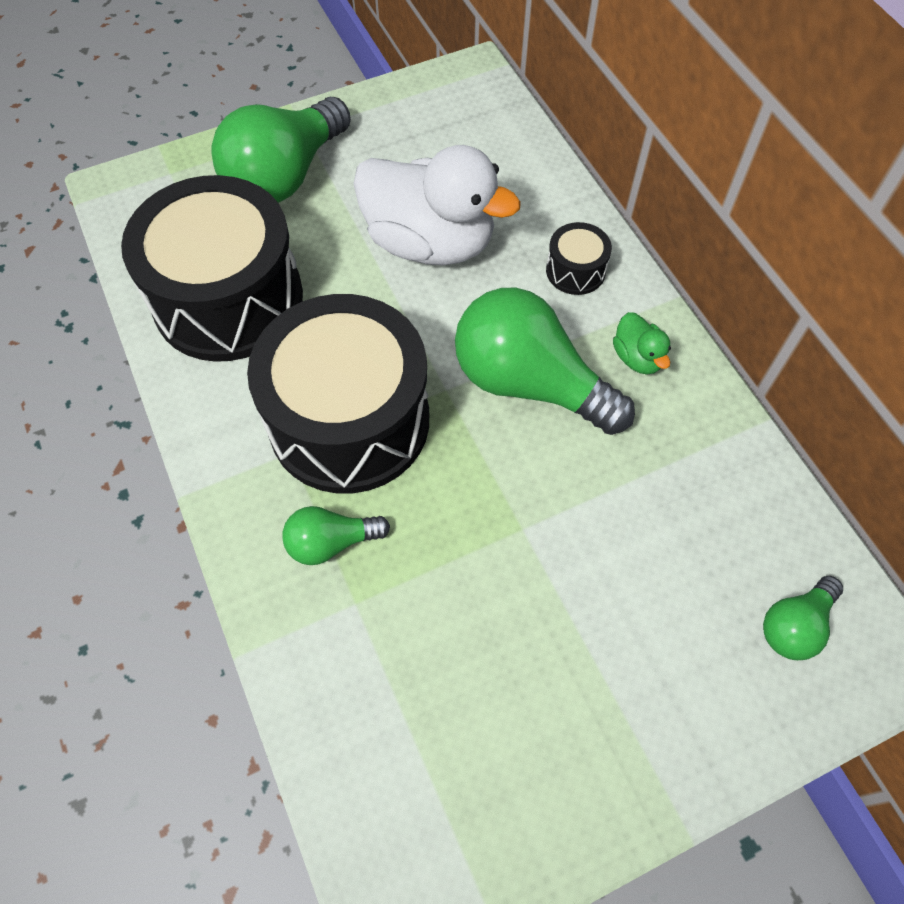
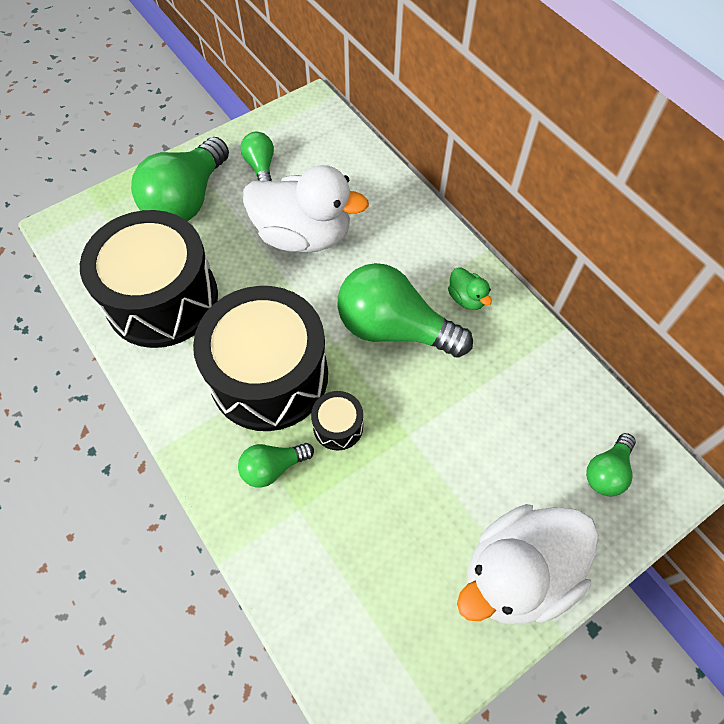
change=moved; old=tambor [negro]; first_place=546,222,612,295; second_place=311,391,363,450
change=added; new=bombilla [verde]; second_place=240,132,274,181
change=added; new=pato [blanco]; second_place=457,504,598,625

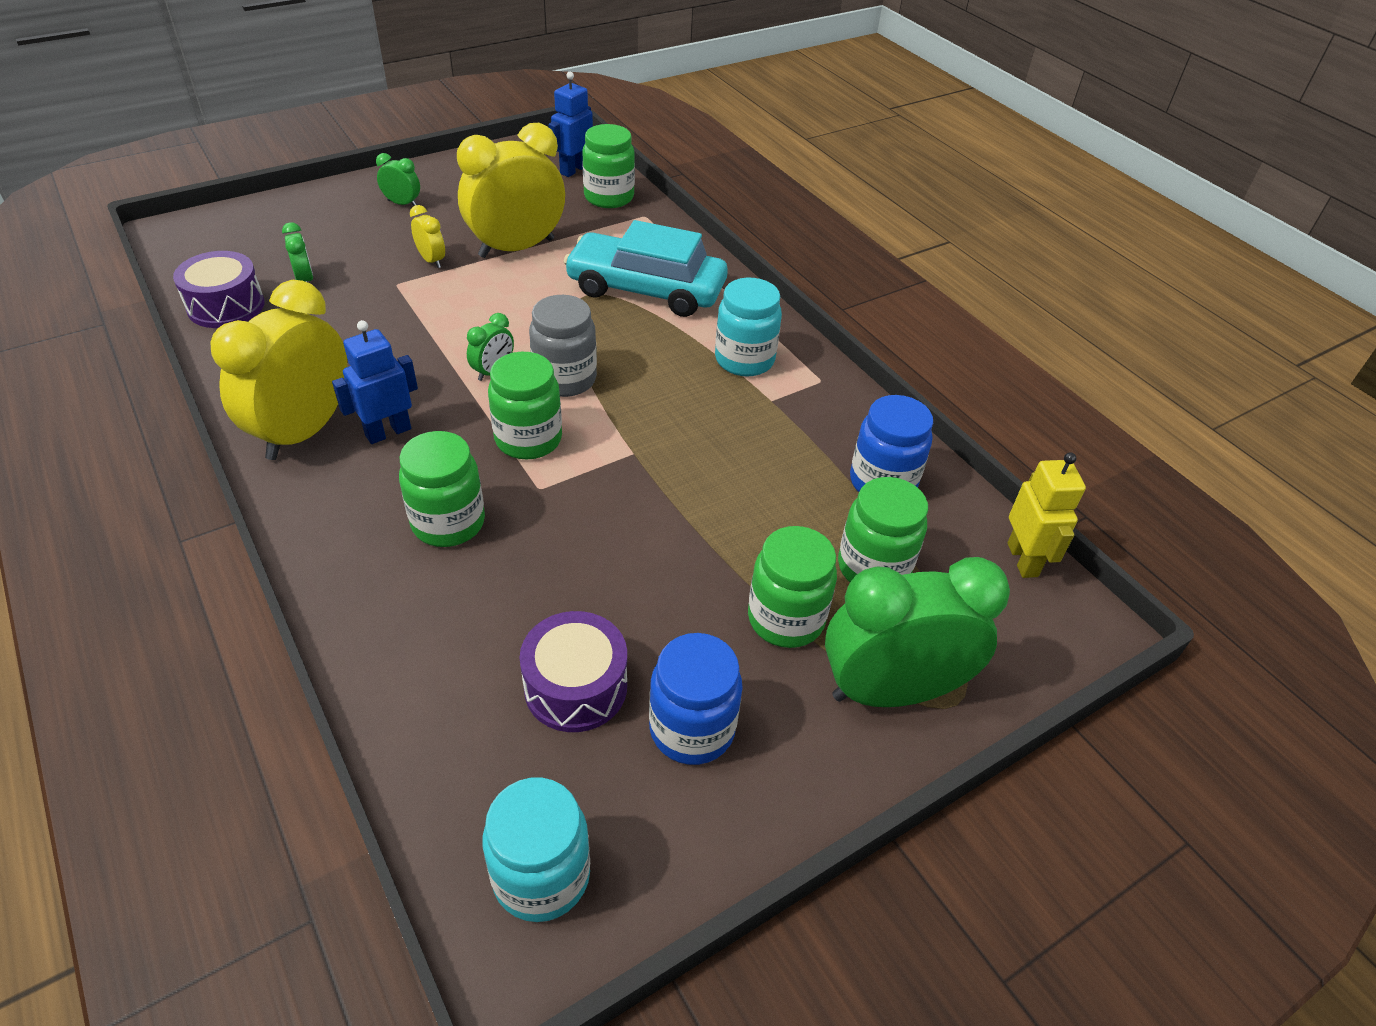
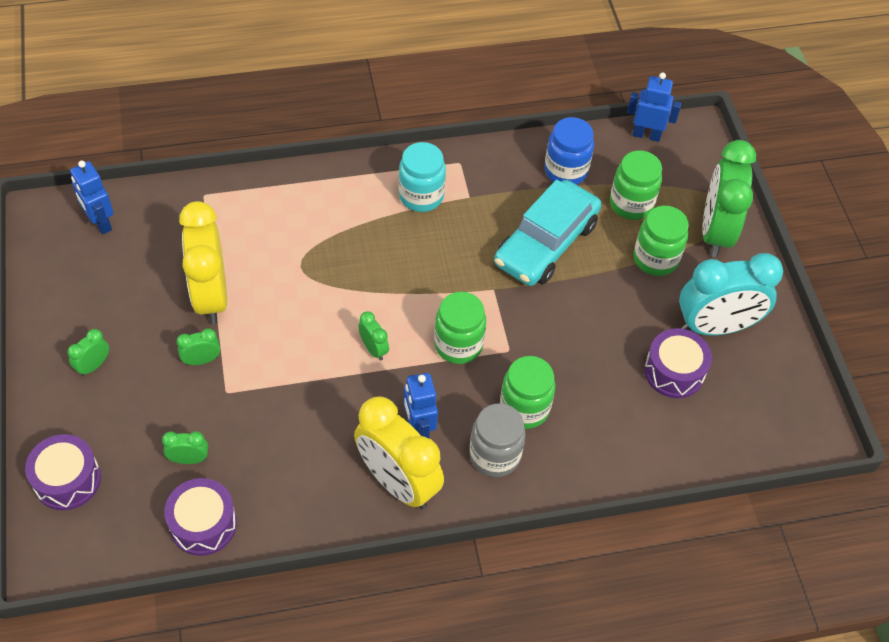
change=recoloured; old=despertador [amarillo]; new=despertador [verde]; first_place=410,205,445,268; second_place=177,328,220,365
change=removed; old=tarro [turquesa]; first_place=482,778,590,922
change=moved; old=tarro [gris]; first_place=529,295,597,397; second_place=470,403,526,477
change=moved; old=coche [turquesa]; first_place=563,220,728,317; second_place=494,180,601,286
change=removed; old=tarro [verde]; first_place=582,124,635,208
change=replaced; old=tarro [azul]; new=despertador [turquesa]; first_place=649,633,743,765; second_place=679,253,783,336
change=recoloured; old=robot [amarillo]; new=robot [azul]; first_place=1007,452,1086,578; second_place=627,73,681,142
change=added; new=tambor [morado]; second_place=25,434,101,510

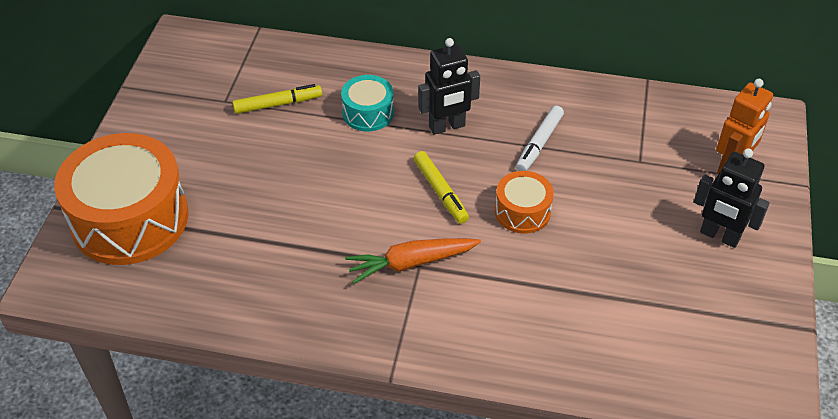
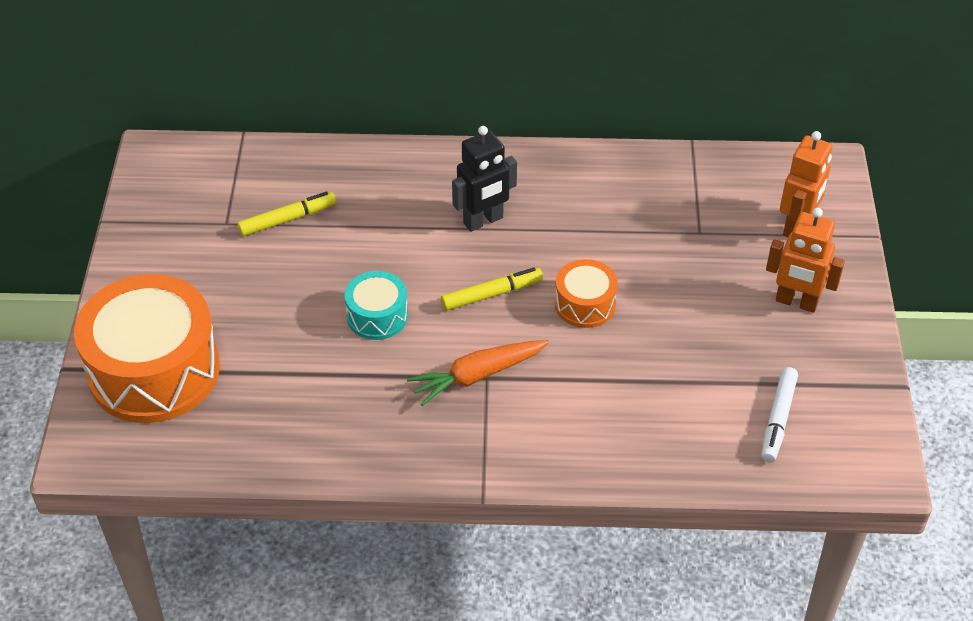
change=moved; old=tambor [turquesa]; first_place=341,75,394,132; second_place=345,271,408,340
change=turned; old=rotulador [amarillo]; first_place=414,151,469,224; second_place=441,268,543,311; degrees=-75
change=moved; old=rotulador [blanco]; first_place=516,106,564,171; second_place=761,367,798,462
change=recoloured; old=robot [negro]; new=robot [naranja]; first_place=694,149,770,248; second_place=766,208,845,313

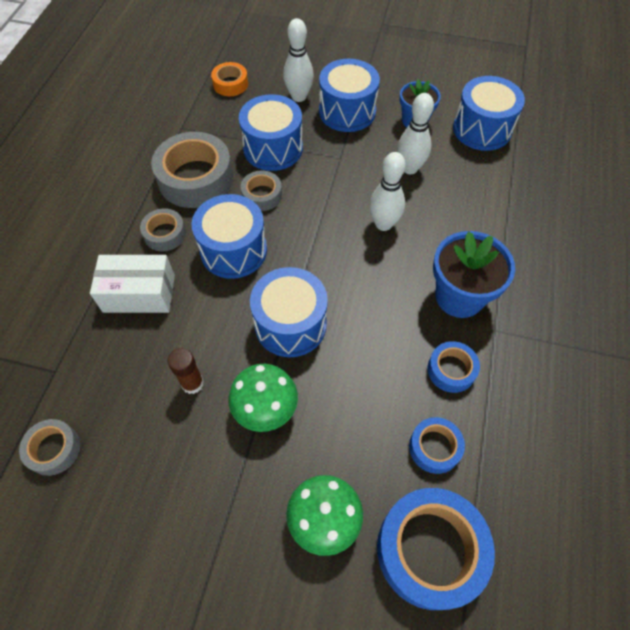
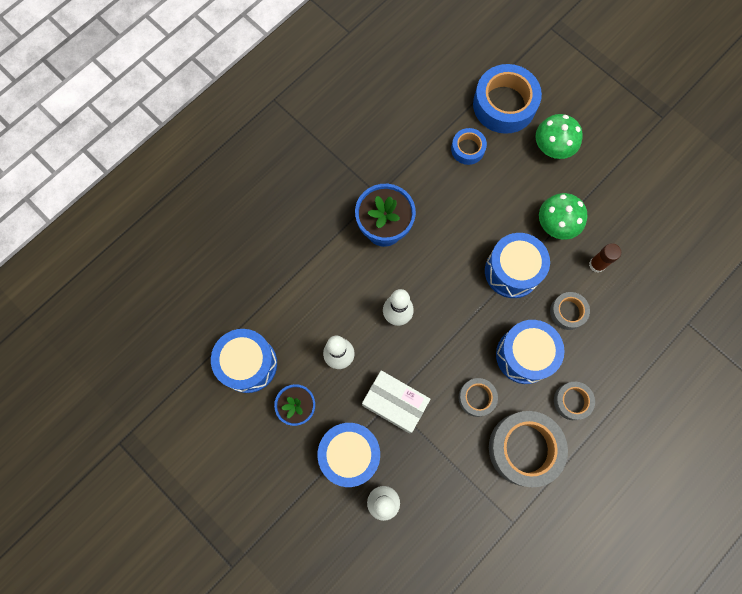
change=moved; old=cinta adhesiva [gris]; first_place=19,419,80,476; second_place=550,292,590,330
change=moved; old=caja [blanco]; first_place=90,255,175,313; second_place=362,370,430,434
change=removed; old=cinta adhesiva [naranja]; first_place=211,62,248,96
change=removed; old=tambor [azul]; first_place=239,94,303,171
change=removed; old=cinta adhesiva [azul]; first_place=427,341,480,393

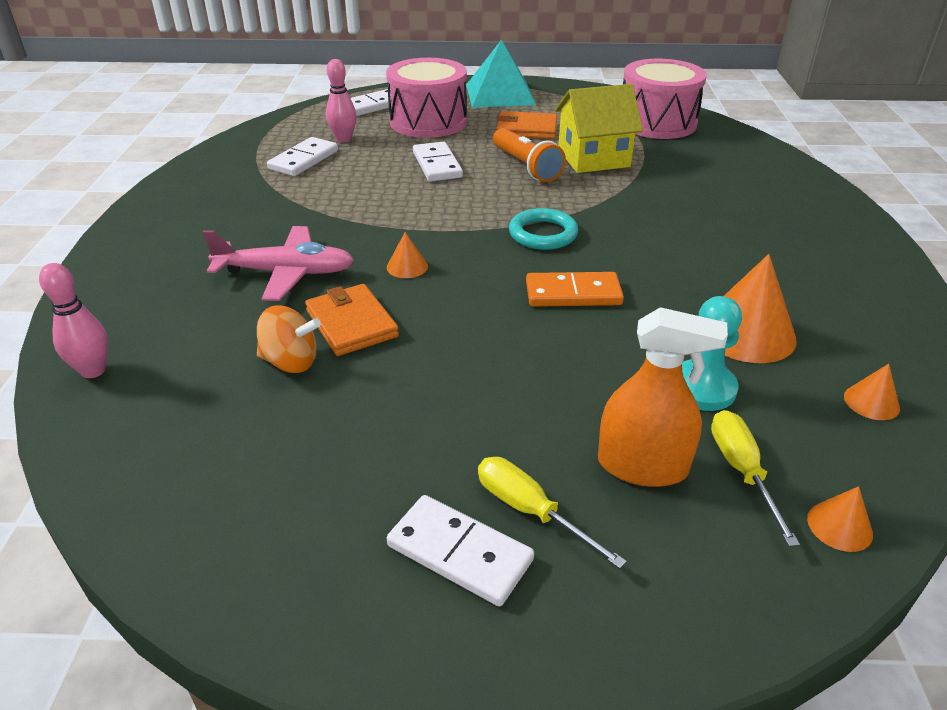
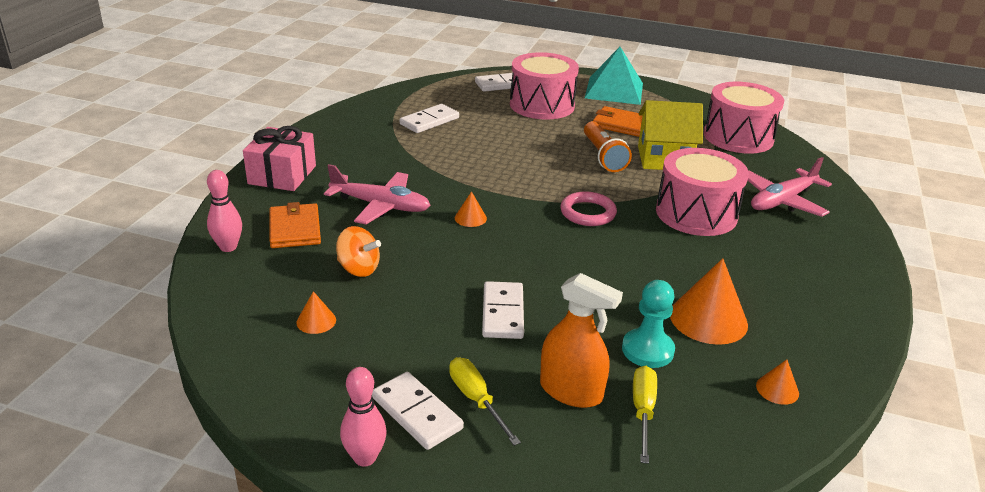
change=moved; old=cartera [naranja]; first_place=305,284,399,356; second_place=269,202,321,248
change=moved; old=bolo [rosa]; first_place=326,59,357,143; second_place=340,367,387,467
change=moved; old=ficha de dominó [blanco]; first_place=413,141,463,182; second_place=482,281,524,339
change=recoloured; old=anillo [turquesa]; new=anillo [rosa]; first_place=509,208,578,250; second_place=560,191,617,226
change=removed; old=ficha de dominó [naranja]; first_place=526,272,624,307
change=moved; old=cono [naranja]; first_place=807,486,873,552; second_place=296,291,336,334
change=added; new=regalo [rosa]; second_place=243,126,316,191
change=added; new=tambor [rosa]; second_place=656,148,749,236
change=added; new=avión [rosa]; second_place=748,157,832,217

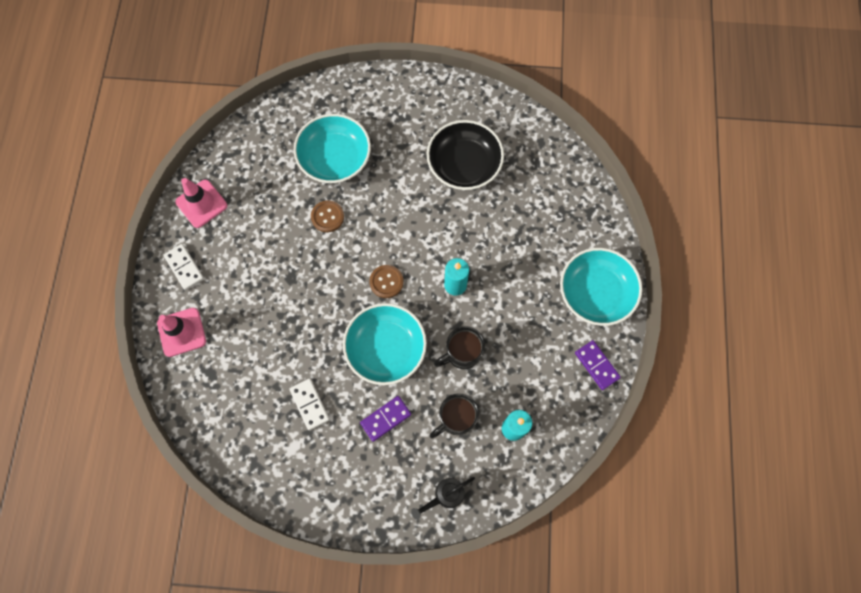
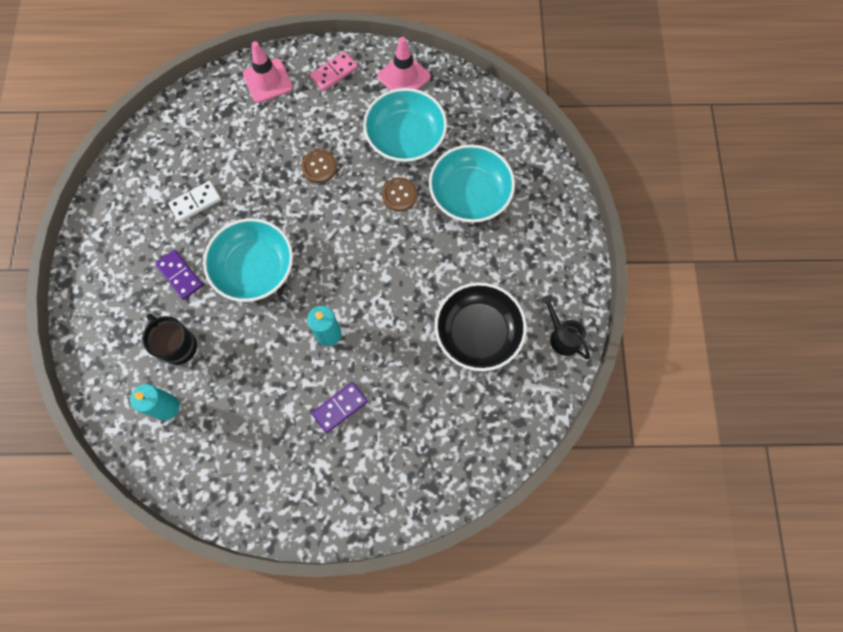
change=recoloured; old=ficha de dominó [blanco]; new=ficha de dominó [rosa]; first_place=163,244,204,290; second_place=310,51,358,91
change=moved; old=botón [marrón]; first_place=369,265,403,298; second_place=301,150,337,183
change=moved; old=regadera [negro]; first_place=411,477,475,520; second_place=541,295,590,359
change=removed; old=taza [negro]; first_place=434,326,485,369
change=moved; old=cuenco [turquesa]; first_place=560,248,642,326; second_place=363,88,447,162
change=moved; old=ficha de dominó [morado]; first_place=575,340,621,390; second_place=311,382,368,433

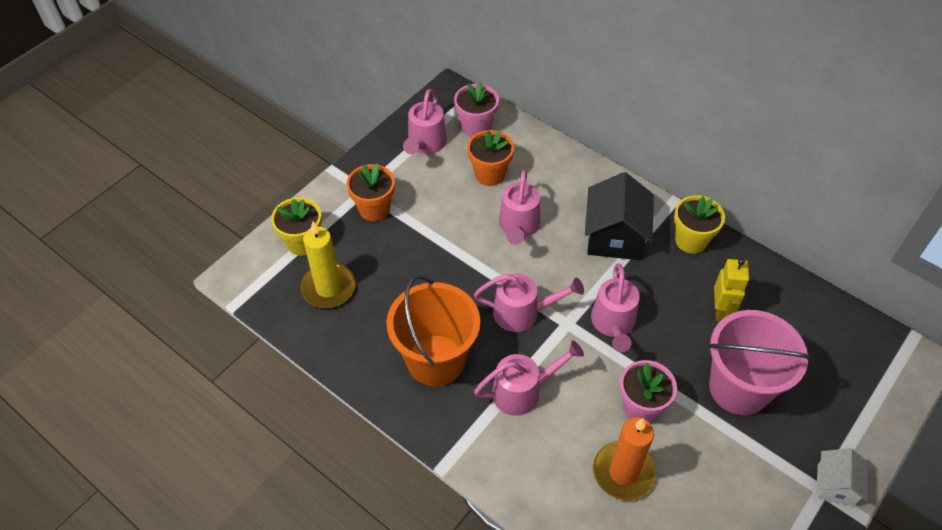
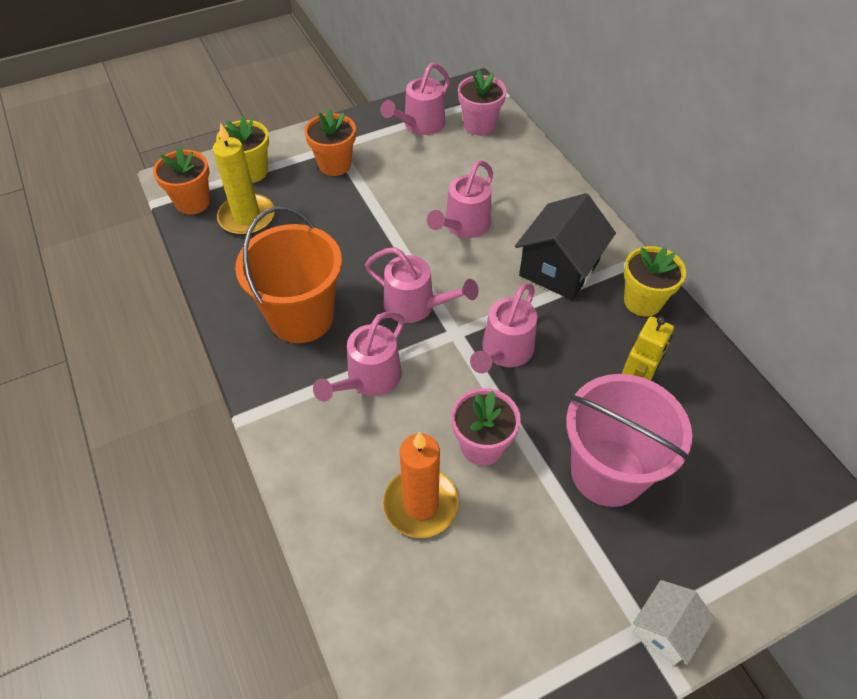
change=moved; old=maceta [naranja]; first_place=467,130,514,186; second_place=153,147,210,215
change=turned; old=regadera [rosa]; first_place=474,340,584,416; second_place=313,312,405,402; degrees=120

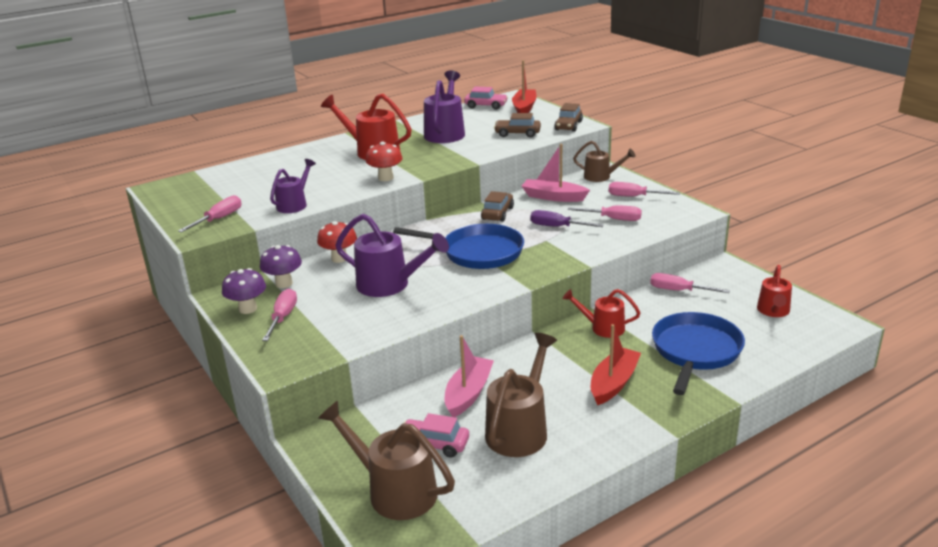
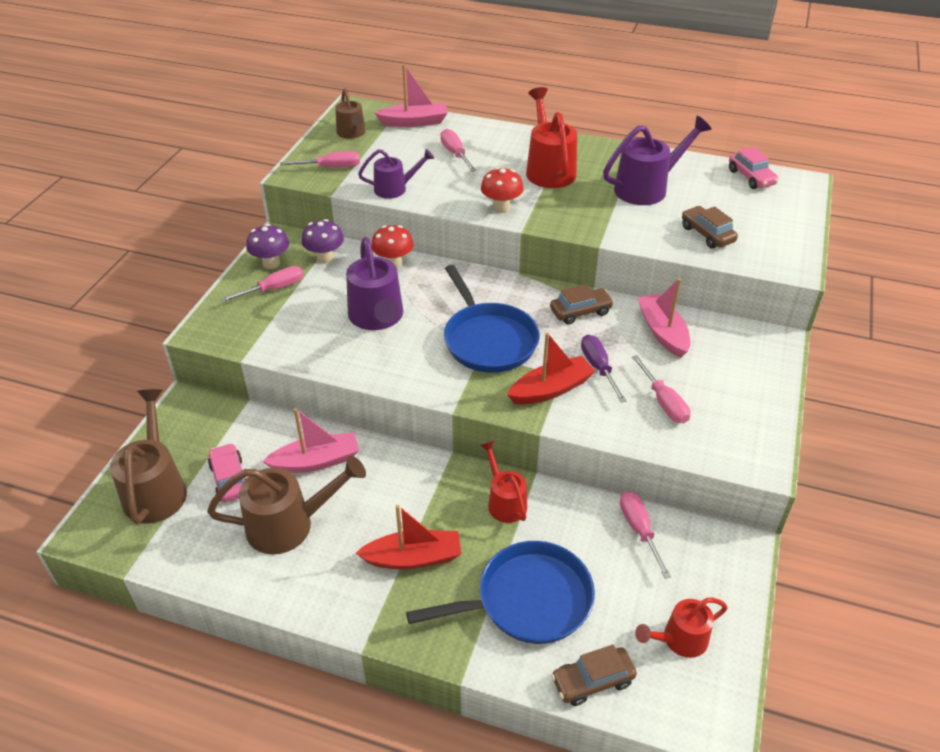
change=moved; old=barco [rojo]; first_place=512,60,537,113; second_place=507,332,595,404
change=moved; old=coche [marrón]; first_place=554,103,583,132; second_place=551,644,637,706
change=moved; old=regadera [marrón]; first_place=573,141,636,182; second_place=335,88,366,139
change=moved; old=destornillador [rosa]; first_place=609,182,680,197; second_place=440,129,477,172
change=added; new=barco [rosa]; second_place=375,64,448,127

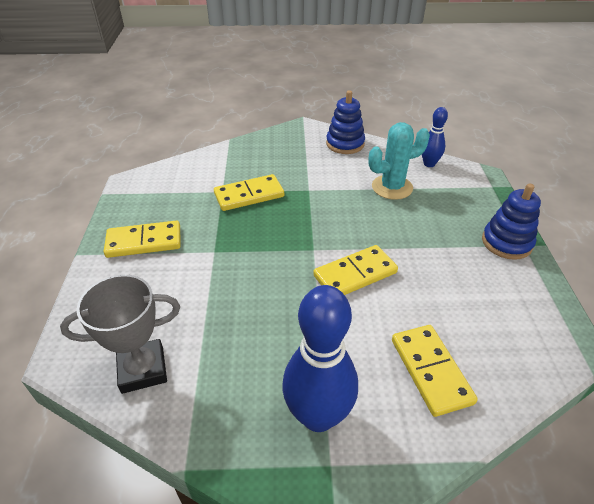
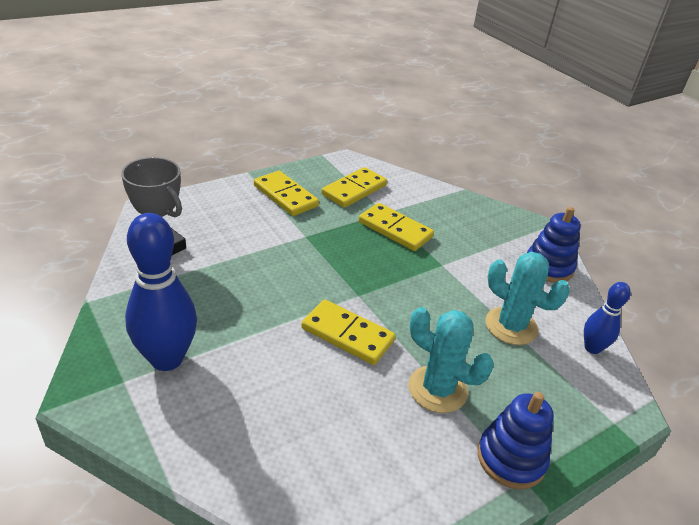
change=moved; old=ficha de dominó [amarillo]; first_place=392,325,478,417; second_place=321,167,387,208
change=added; new=cactus [turquesa]; second_place=408,307,494,413

